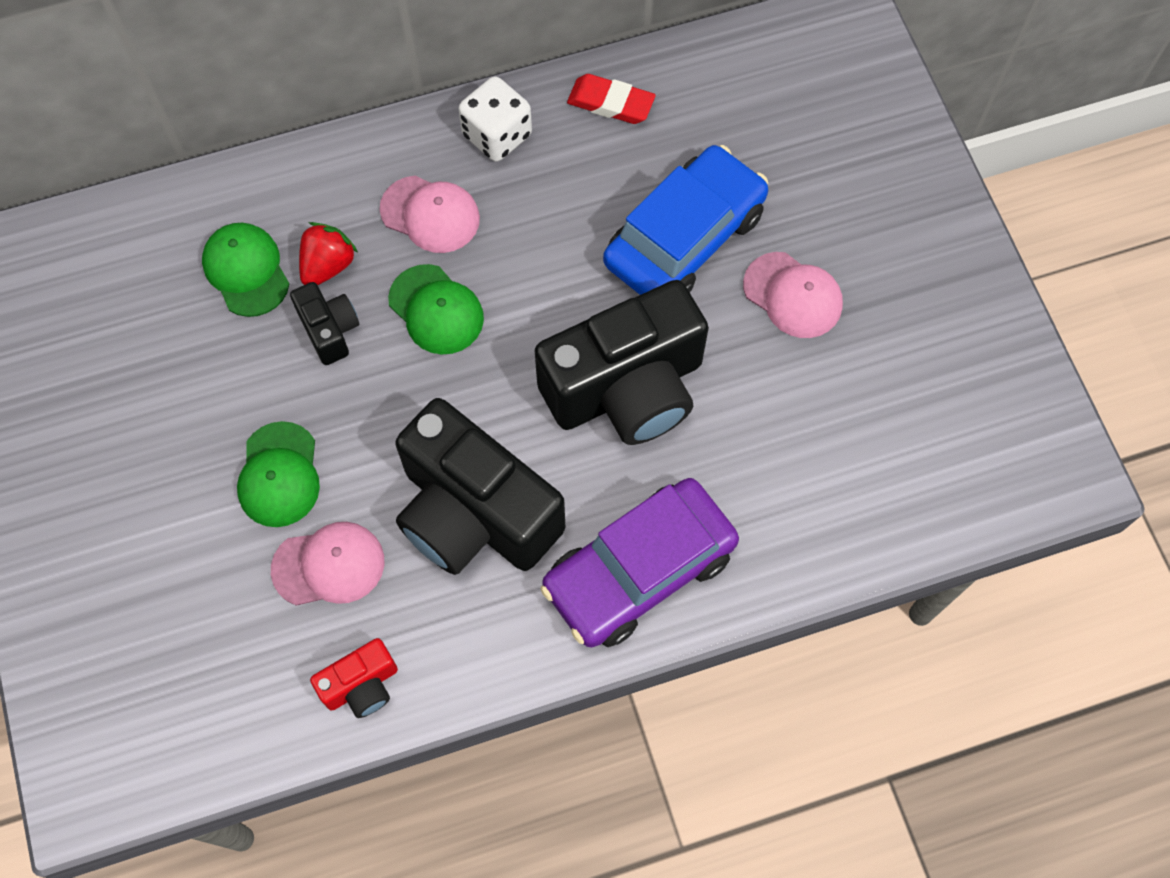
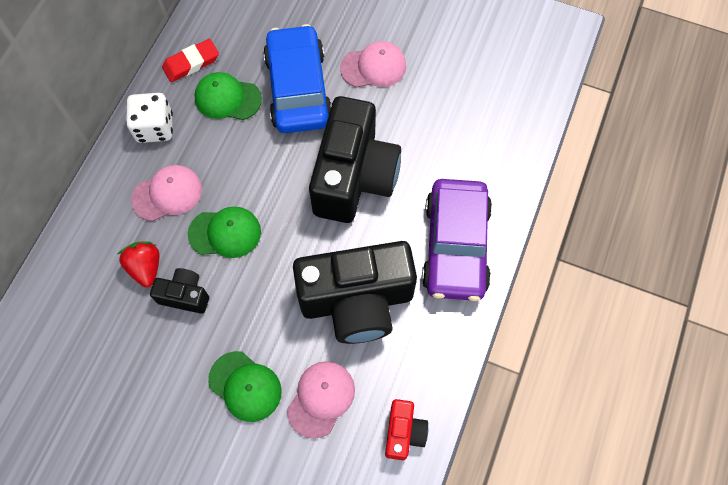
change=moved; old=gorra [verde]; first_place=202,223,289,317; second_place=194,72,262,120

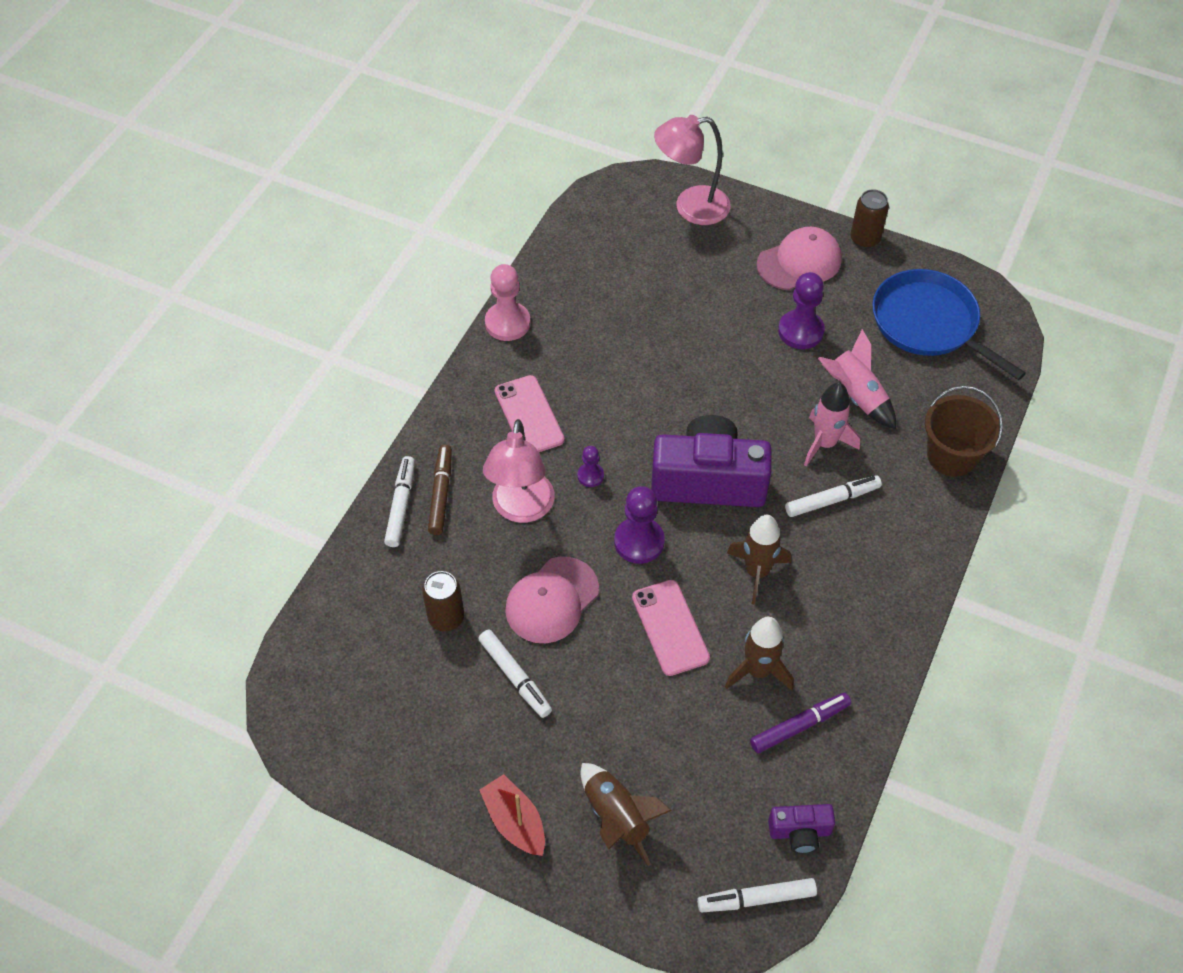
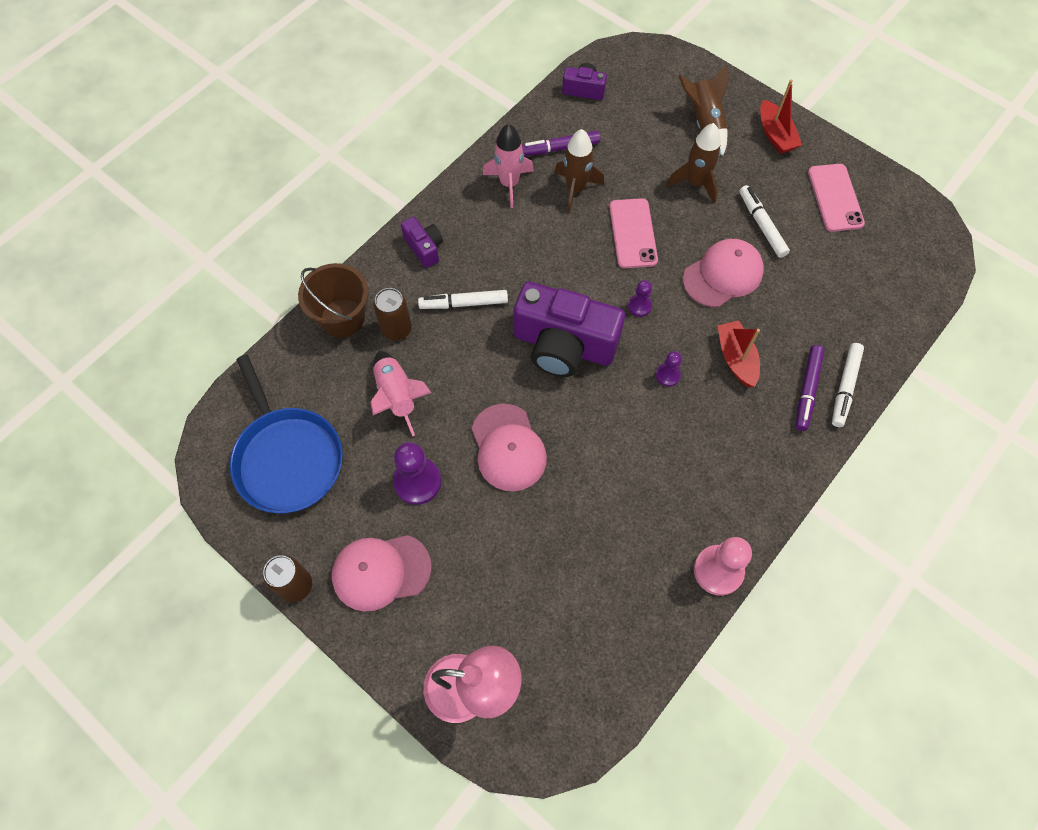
change=moved; old=lata [marrón]; first_place=422,571,464,631; second_place=373,288,412,340
change=recoloured; old=rotulador [marrón]; new=rotulador [morado]; first_place=428,445,452,535; second_place=796,345,824,431
change=replaced; old=lámpara [rosa]; new=barco [rojo]; first_place=483,419,555,523; second_place=717,320,760,387
change=moved; old=móvil [rosa]; first_place=495,375,564,452; second_place=808,164,865,232
change=resized; old=peón [morado]; first_place=614,486,665,564; second_place=628,280,652,317; factor=0.55
change=removed; old=rotulador [blanco]; first_place=697,878,817,912
change=moved; old=cohete [marrón]; first_place=727,515,791,605; second_place=667,123,721,203
change=moved; old=cohete [rosa]; first_place=804,382,860,467; second_place=483,123,534,208
change=added; new=cámara [morado]; second_place=401,217,443,268
change=added; new=gorra [rosa]; second_place=471,404,547,491

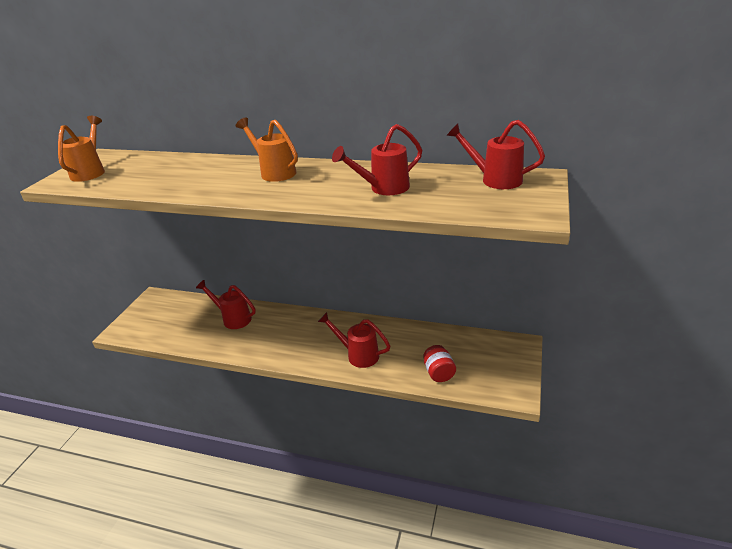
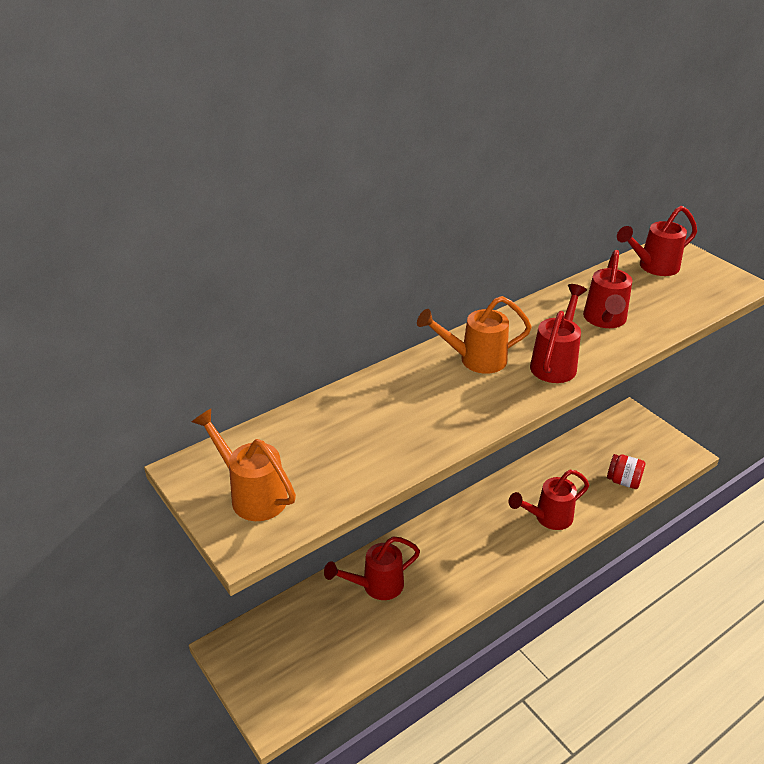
change=added; new=regadera [rojo]; second_place=530,284,587,383

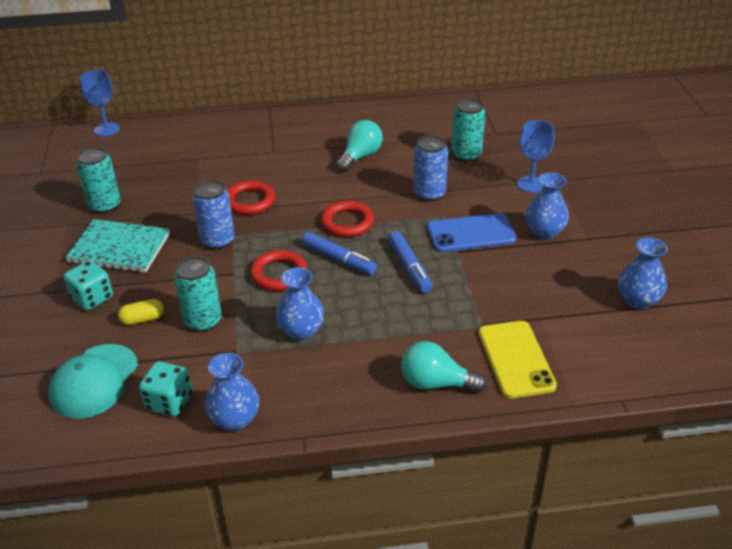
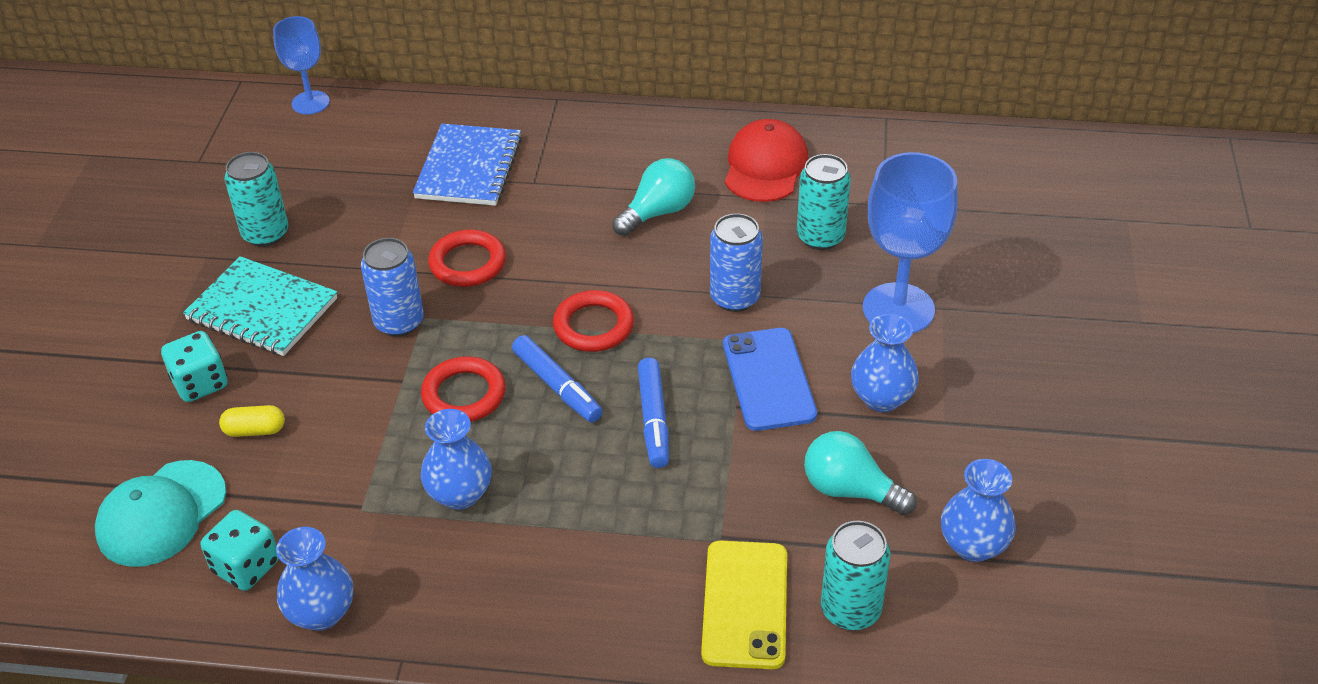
change=moved; old=lata [turquesa]; first_place=174,256,222,332; second_place=821,521,890,630
change=moved; old=bombilla [turquesa]; first_place=401,341,487,393; second_place=804,431,917,515
change=turned; old=móvil [azul]; first_place=427,213,516,252; second_place=723,328,817,431; degrees=75
change=resized; old=copa [azul]; first_place=517,120,554,193; second_place=863,152,958,334; factor=1.63
change=added; new=cuaderno [azul]; second_place=413,124,522,206
change=added; new=gorra [rojo]; second_place=725,119,808,202

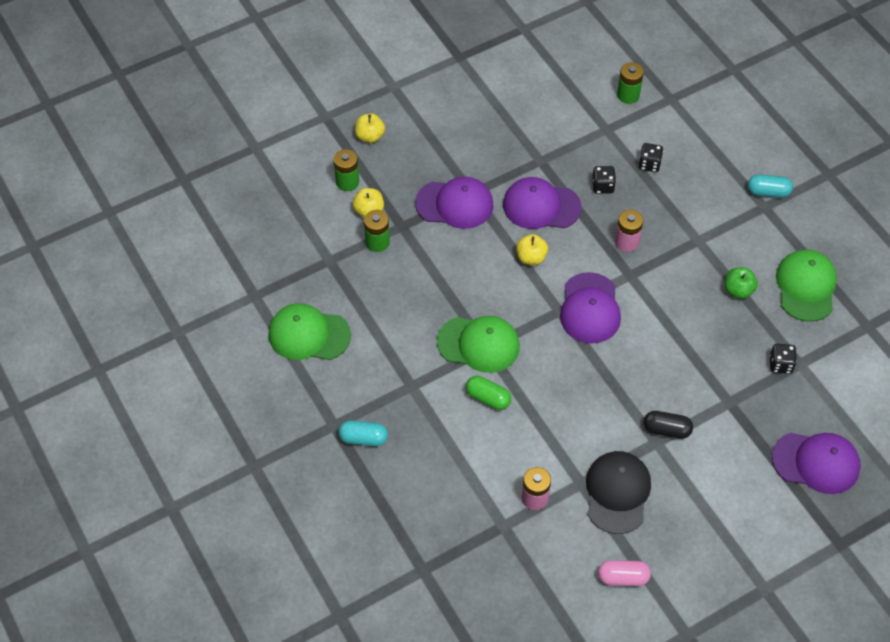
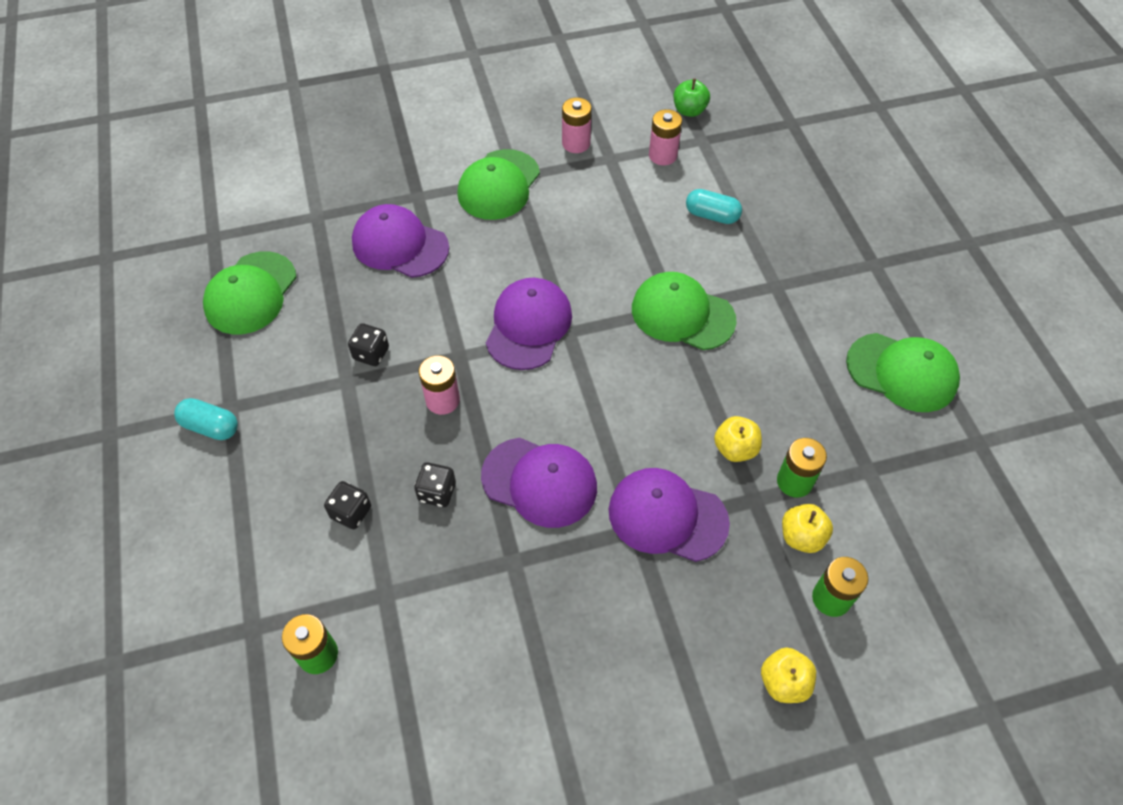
change=moved; old=cápsula [turquesa]; first_place=339,421,388,446; second_place=686,189,742,224
change=removed; old=cápsula [verde]; first_place=466,376,511,410
change=moved; old=manzana [amarillo]; first_place=516,234,548,265; second_place=714,416,762,462
change=replaced; old=gorra [negro]; new=pila [rosa]; first_place=586,451,651,534; second_place=562,97,592,153
change=removed; old=cápsula [rosa]; first_place=598,560,651,586
change=replaced; old=cápsula [negro]; new=gorra [verde]; first_place=644,411,693,439; second_place=457,149,540,220
change=moved; old=manzana [verde]; first_place=725,267,758,299; second_place=674,78,710,117
change=moved; old=dado [negro]; first_place=770,344,797,374; second_place=348,323,389,366
change=moved; old=gorra [morado]; first_place=772,433,861,494; second_place=352,204,449,278

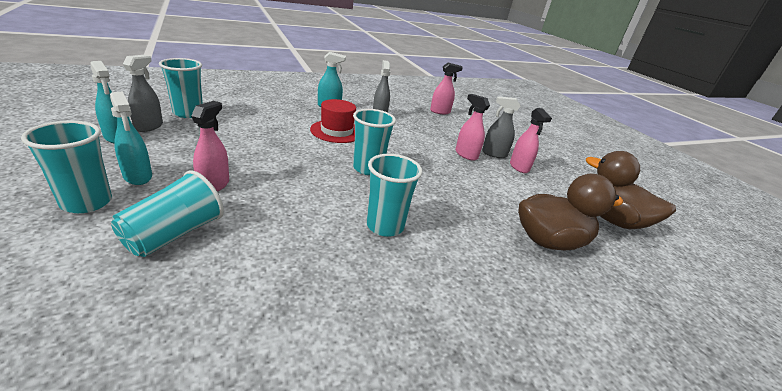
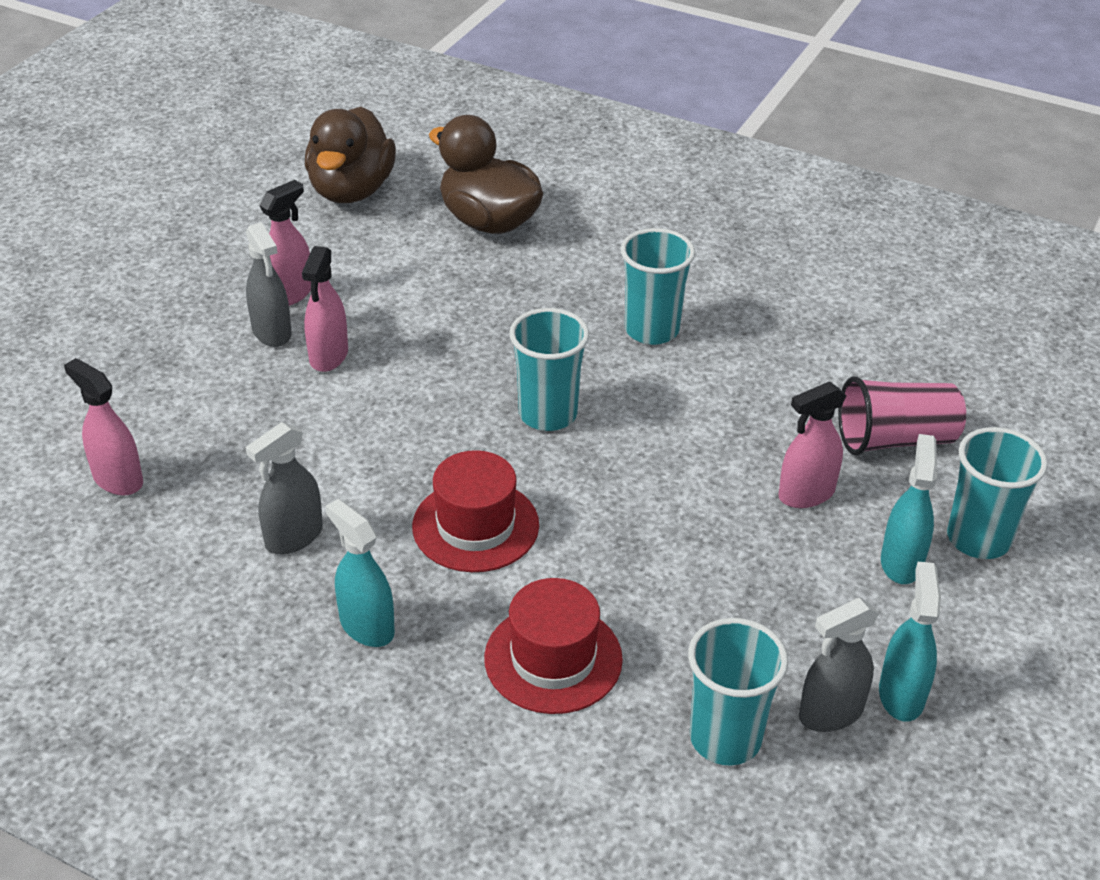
change=recoloured; old=vaso [turquesa]; new=vaso [rosa]; first_place=111,170,224,257; second_place=838,376,966,455
change=added; new=sombrero [rojo]; second_place=484,578,623,714

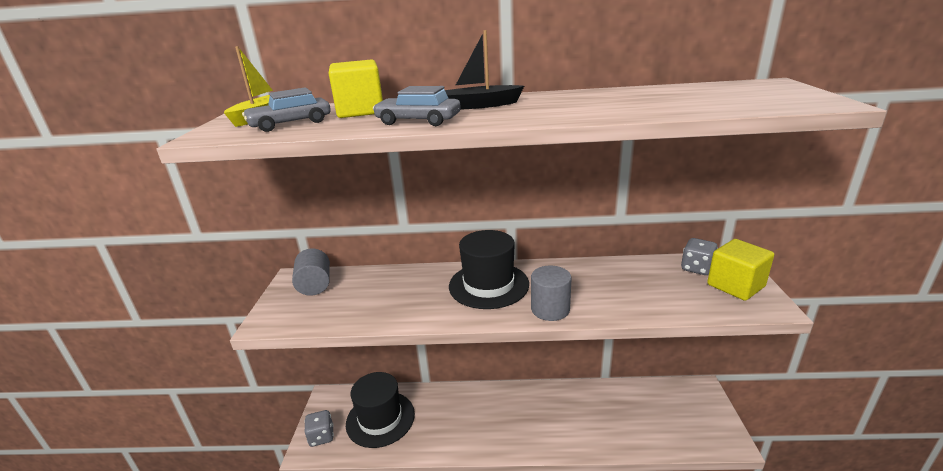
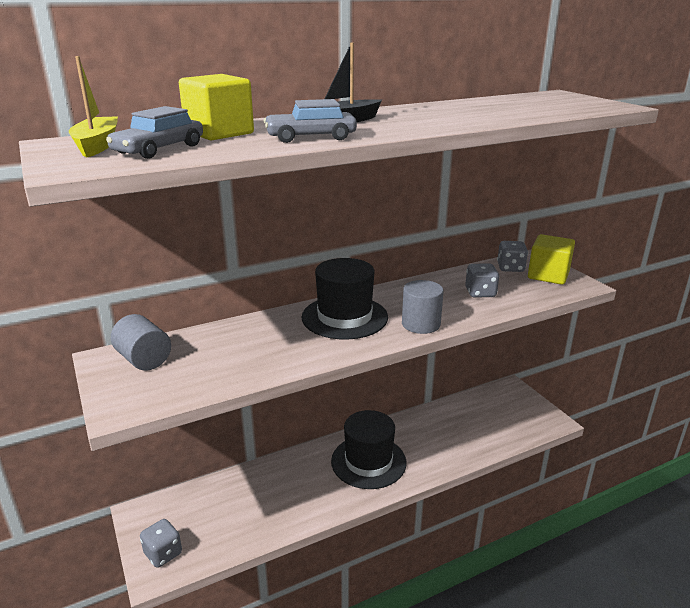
change=moved; old=sombrero [negro]; first_place=346,372,415,448; second_place=331,410,407,489
change=added; new=dado [gris]; second_place=465,263,500,298

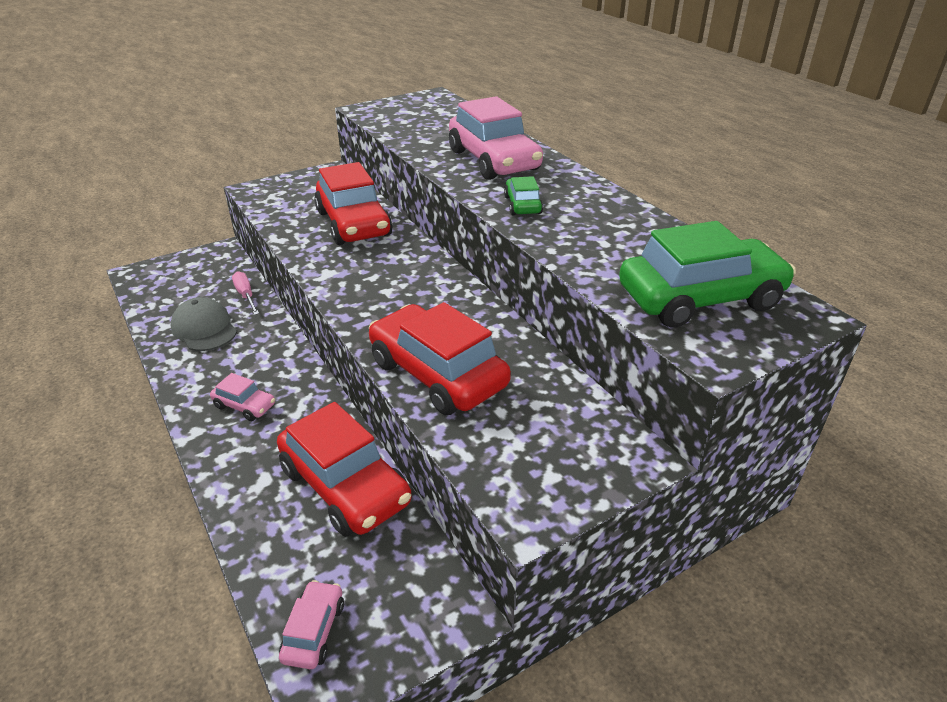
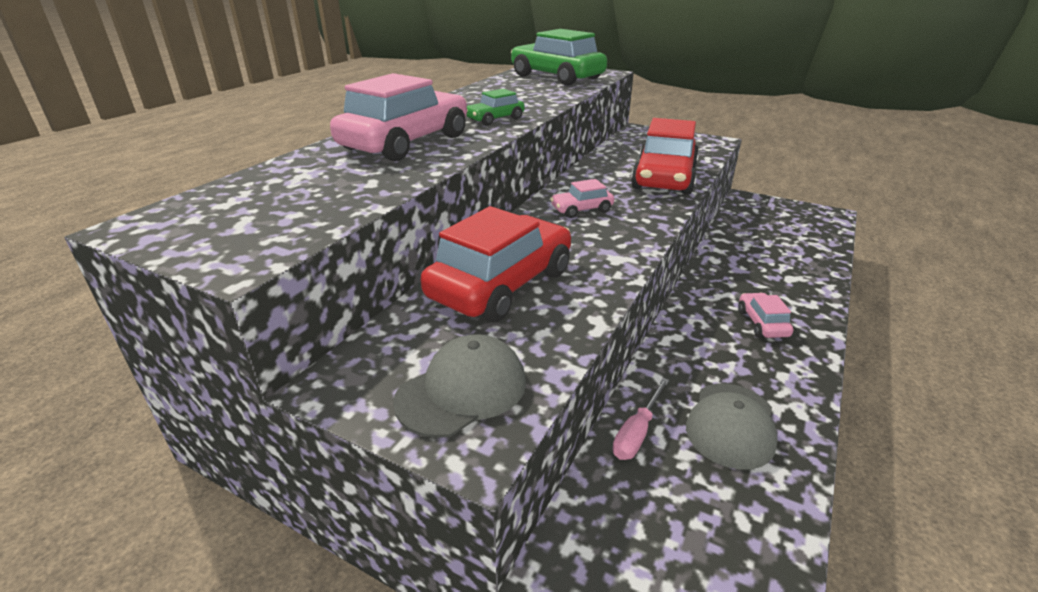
change=removed; old=coche [rojo]; first_place=277,402,412,537
change=moved; old=coche [rosa]; first_place=279,580,344,669; second_place=550,179,614,218
change=added; new=gorra [gris]; second_place=393,334,526,438

